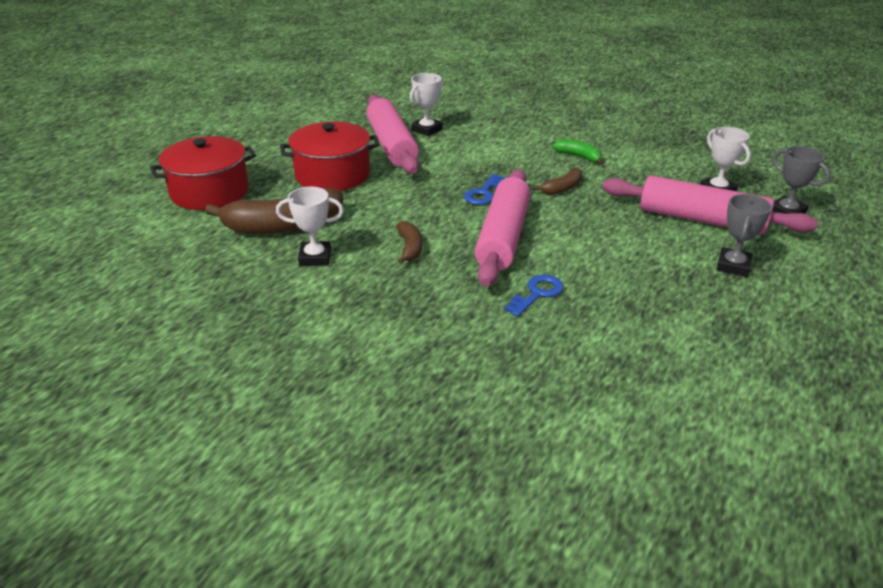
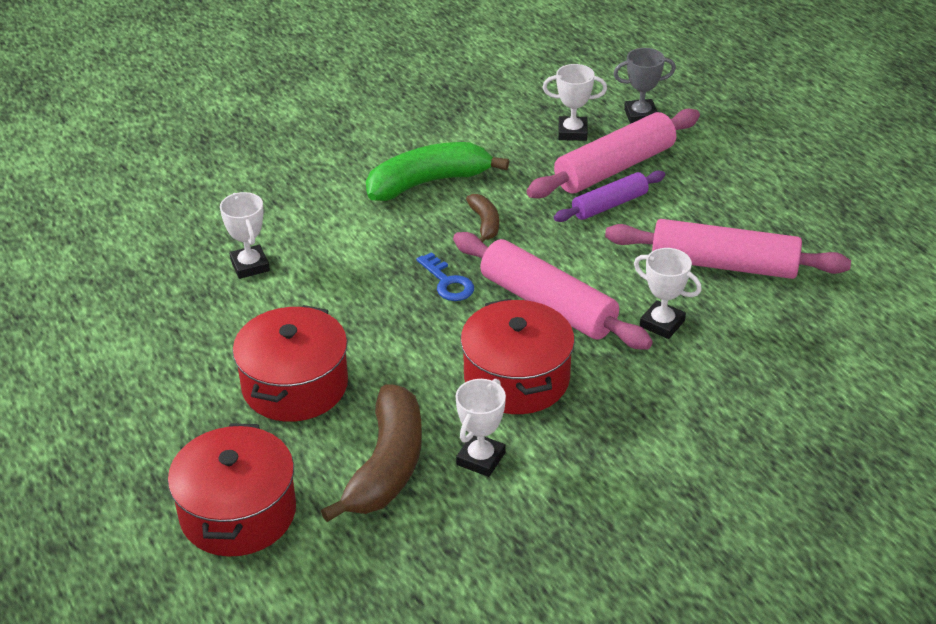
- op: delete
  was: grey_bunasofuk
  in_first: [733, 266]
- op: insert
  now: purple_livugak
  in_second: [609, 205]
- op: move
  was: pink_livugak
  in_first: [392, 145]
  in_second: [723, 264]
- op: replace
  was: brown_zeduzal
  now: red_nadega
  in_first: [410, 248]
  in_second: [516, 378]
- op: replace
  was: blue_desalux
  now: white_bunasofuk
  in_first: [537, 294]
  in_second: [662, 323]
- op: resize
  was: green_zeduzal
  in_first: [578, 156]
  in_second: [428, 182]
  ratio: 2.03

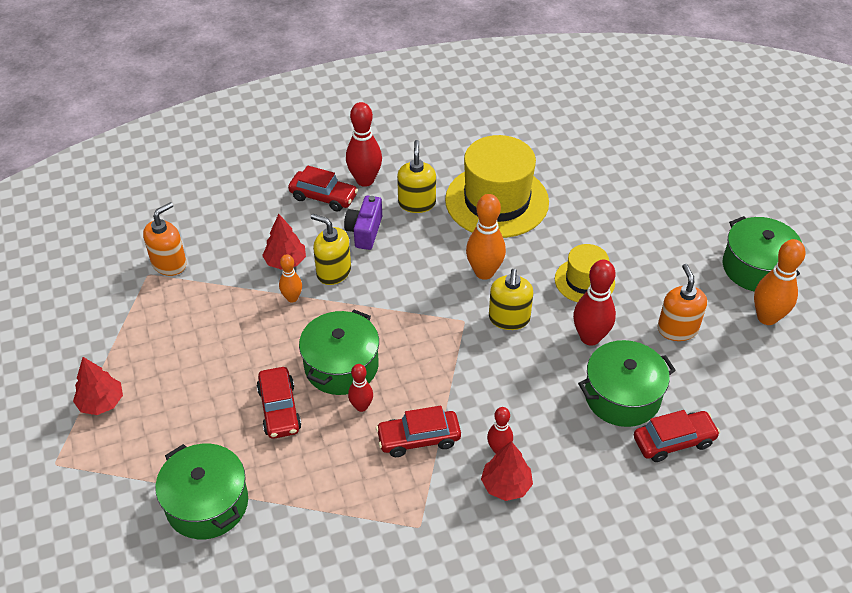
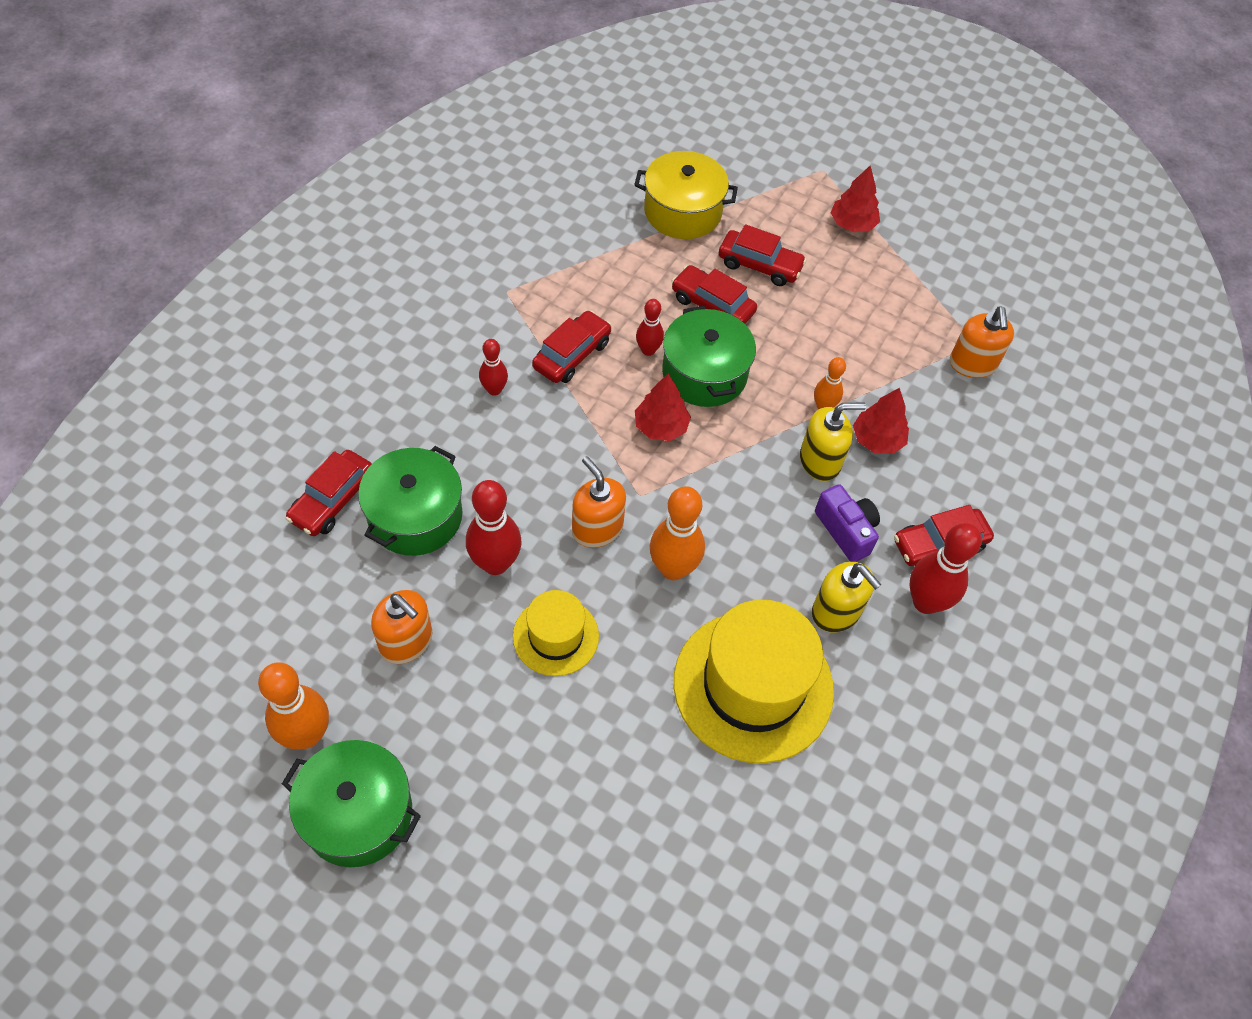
- op: insert
  now: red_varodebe
  in_second: [759, 265]
- op: move
  was: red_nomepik
  in_first: [506, 485]
  in_second: [661, 427]
- op: recolor
  was: green_nadega
  now: yellow_nadega
  in_first: [207, 503]
  in_second: [682, 211]
- op: recolor
  was: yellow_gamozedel
  now: orange_gamozedel
  in_first: [509, 318]
  in_second: [597, 528]

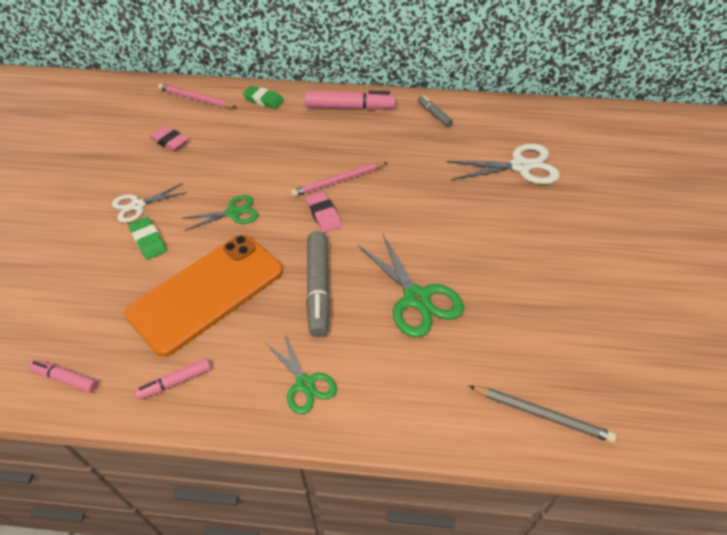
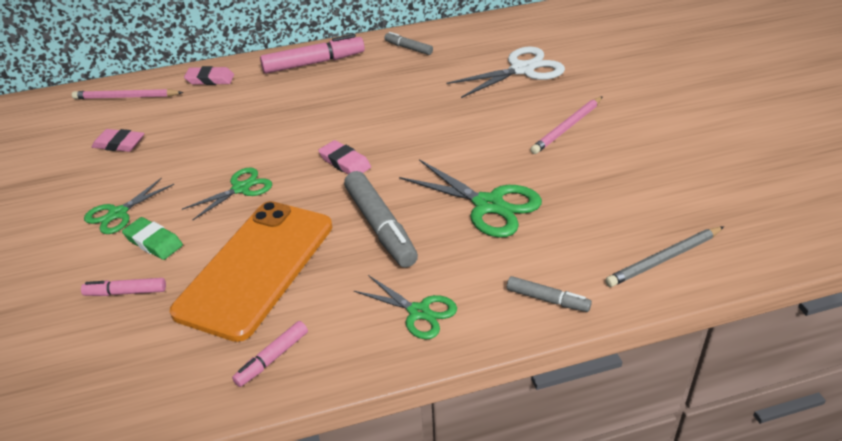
- op: insert
  now: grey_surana
  in_second: [547, 299]
- op: move
  was: pink_surana
  in_first: [66, 379]
  in_second: [126, 292]
- op: move
  was: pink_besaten
  in_first: [338, 181]
  in_second: [567, 127]
- op: recolor
  was: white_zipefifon
  now: green_zipefifon
  in_first: [138, 205]
  in_second: [118, 213]
- op: recolor
  was: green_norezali
  now: pink_norezali
  in_first: [263, 100]
  in_second: [210, 79]
- op: rotate
  was: grey_besaten
  in_first: [541, 414]
  in_second: [664, 259]
  clockwise: 150

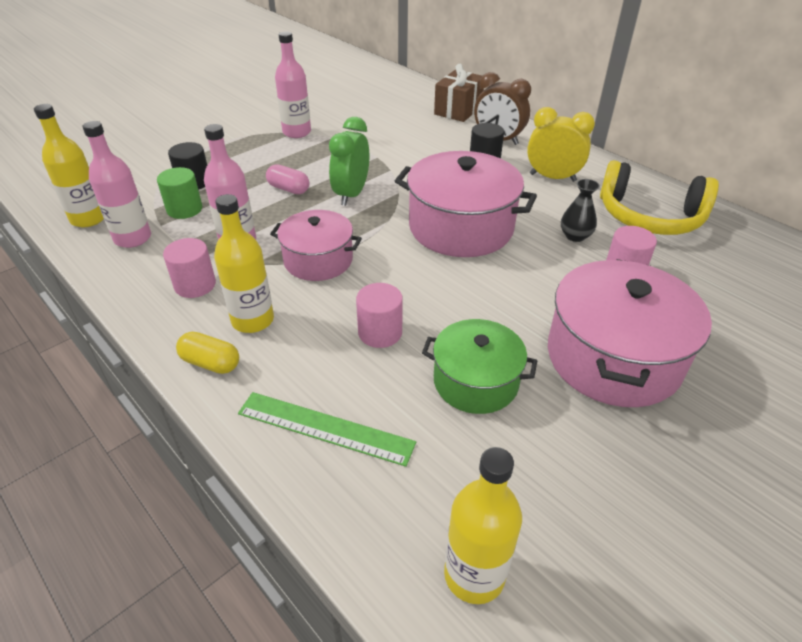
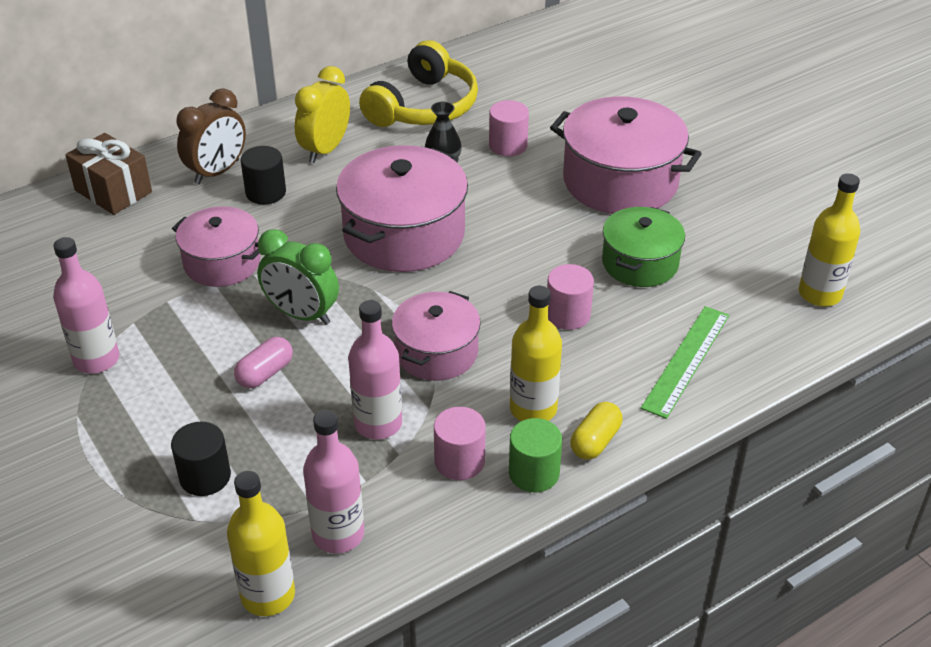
- op: insert
  now: pink_nadega
  in_second: [222, 263]
- op: move
  was: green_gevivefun
  in_first: [184, 209]
  in_second: [534, 473]

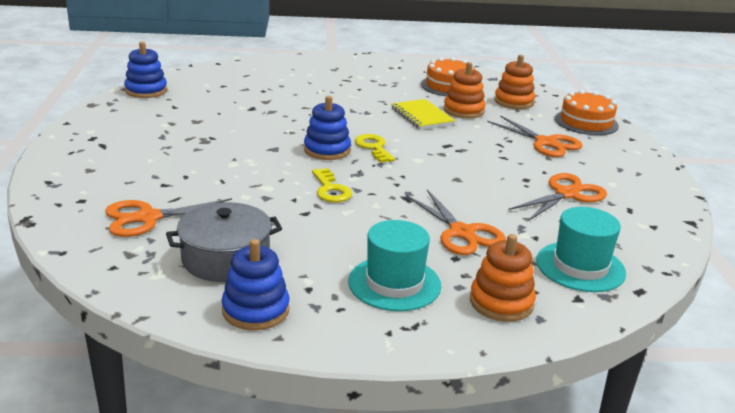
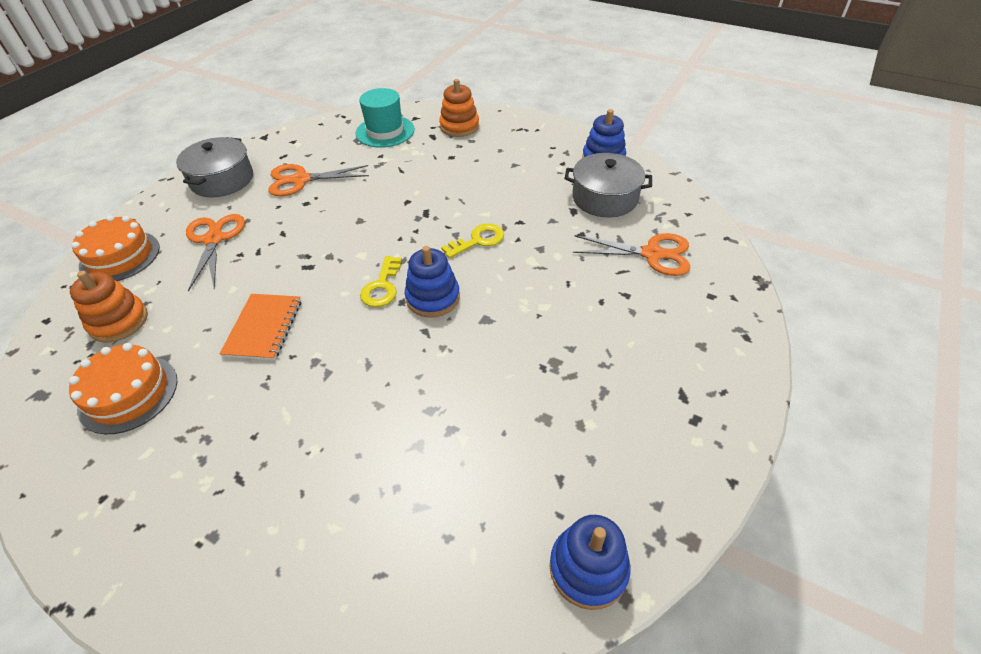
- op: delete
  was: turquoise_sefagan
  in_first: [394, 283]
- op: delete
  was: orange_zipefifon
  in_first: [462, 233]
- op: delete
  was: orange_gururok
  in_first: [463, 110]
- op: insert
  now: grey_nadega
  in_second: [222, 180]
- op: recolor
  was: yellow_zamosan
  now: orange_zamosan
  in_first: [422, 116]
  in_second: [264, 328]
- op: rotate
  was: yellow_desalux
  in_first: [330, 189]
  in_second: [478, 240]
  clockwise: 45

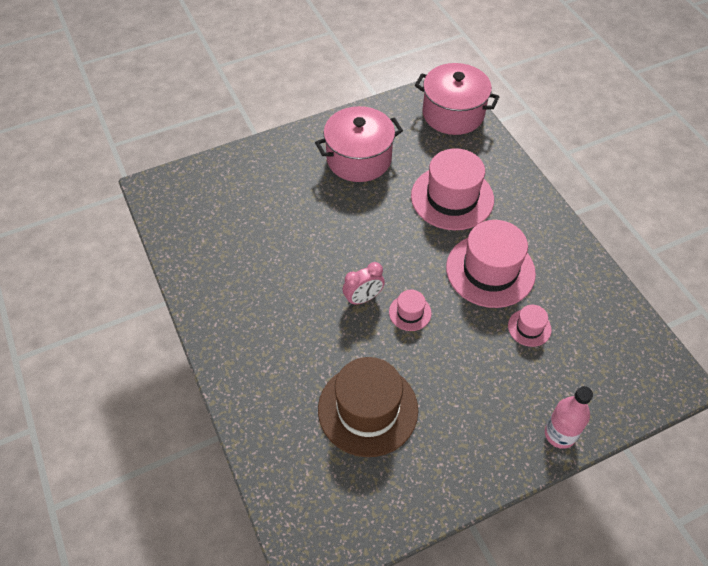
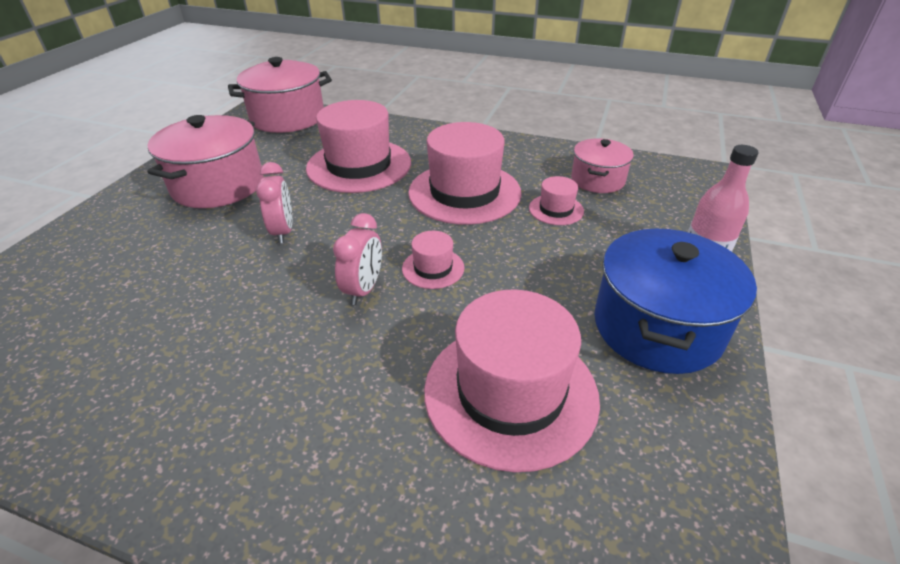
- op: insert
  now: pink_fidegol
  in_second: [283, 231]
- op: insert
  now: pink_nadega
  in_second: [597, 180]
- op: insert
  now: blue_nadega
  in_second: [657, 327]
- op: recolor
  was: brown_sefagan
  now: pink_sefagan
  in_first: [368, 409]
  in_second: [510, 392]

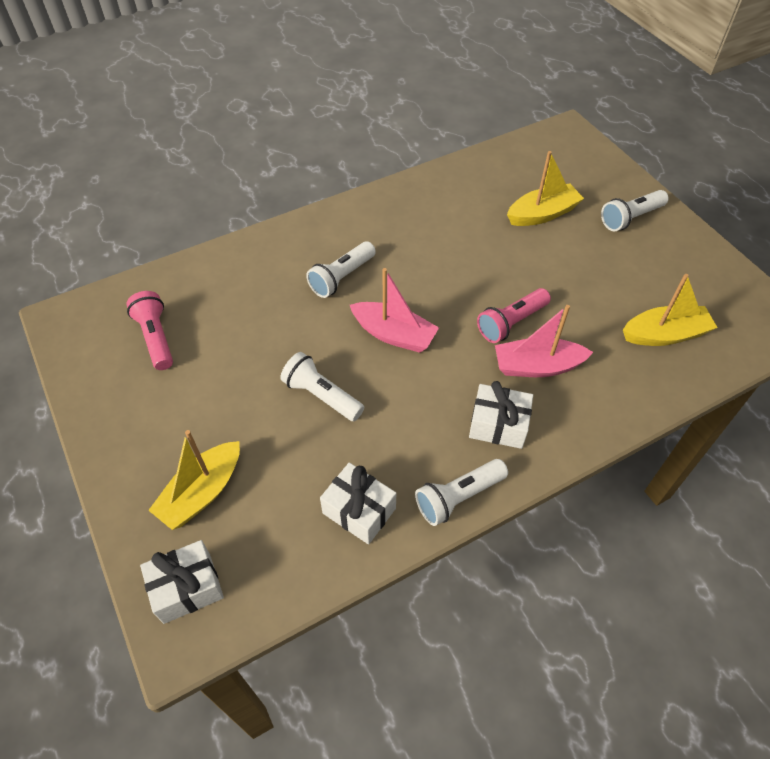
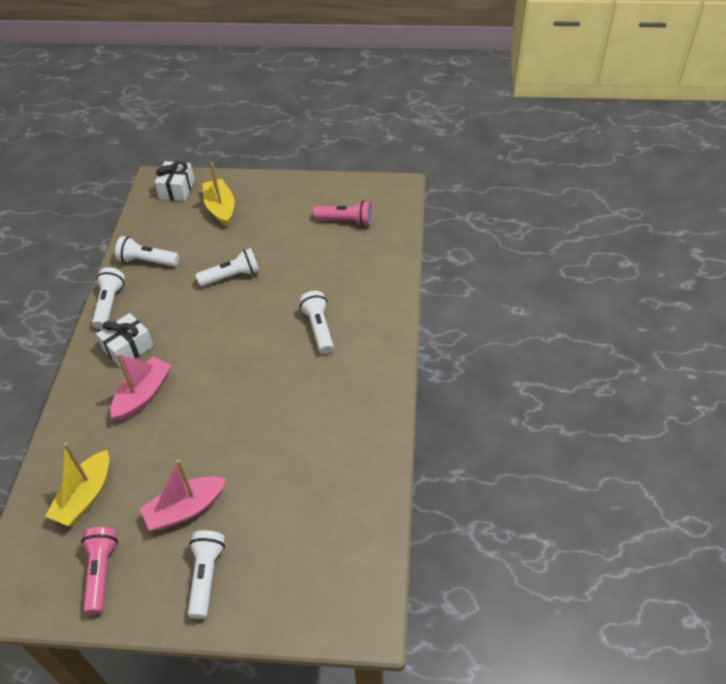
- op: delete
  was: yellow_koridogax
  in_first: [542, 214]
- op: move
  was: pink_koridogax
  in_first: [394, 334]
  in_second: [185, 509]
- op: move
  was: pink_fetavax
  in_first: [511, 323]
  in_second: [101, 572]
- op: replace
  was: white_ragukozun
  now: white_fetavax
  in_first: [359, 511]
  in_second: [147, 261]

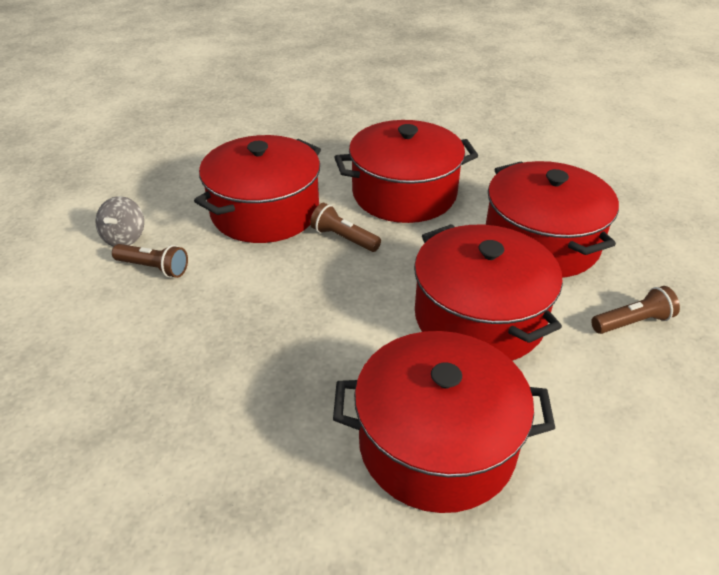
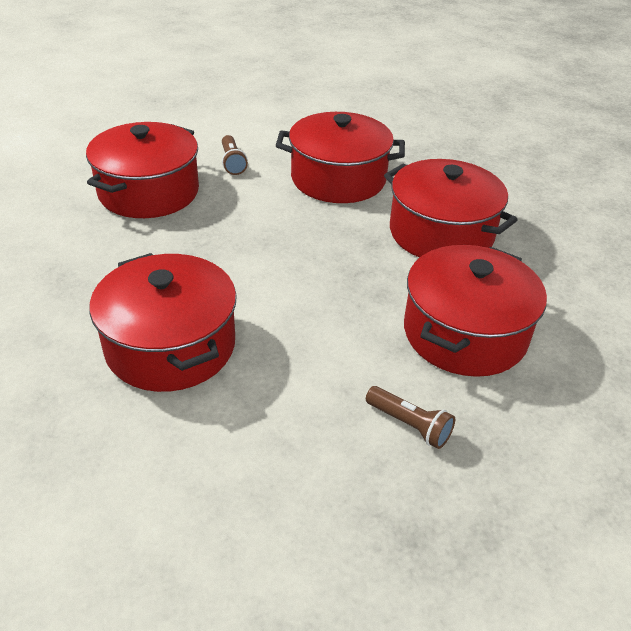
- op: delete
  was: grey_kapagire
  in_first: [124, 238]
- op: delete
  was: brown_fetavax
  in_first: [343, 238]
- op: move
  was: red_nadega
  in_first: [479, 317]
  in_second: [149, 192]

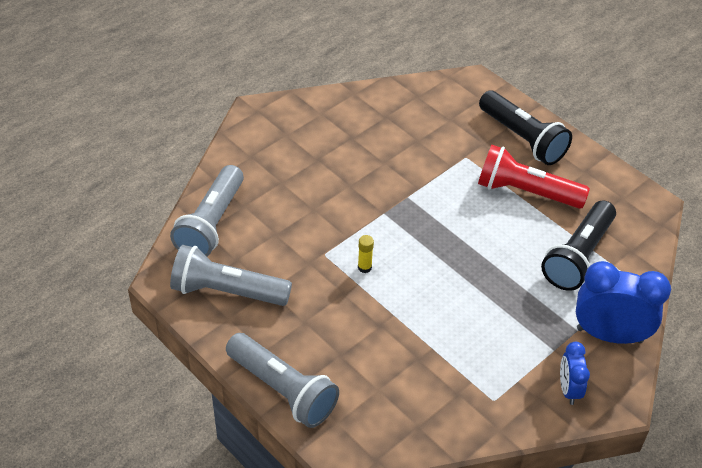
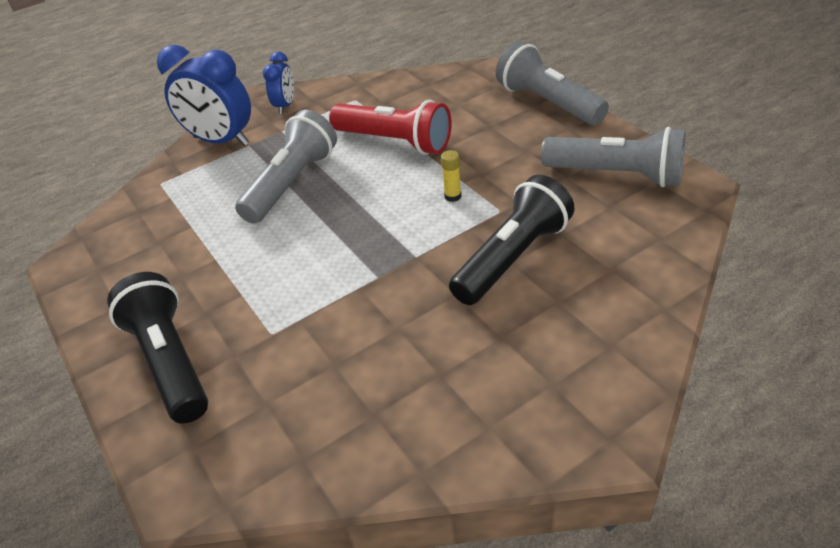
- op: move
  was: grey_fetavax
  in_first: [212, 224]
  in_second: [291, 183]
- op: move
  was: red_fetavax
  in_first: [526, 192]
  in_second: [395, 141]
- op: move
  was: black_fetavax
  in_first: [578, 256]
  in_second: [512, 257]

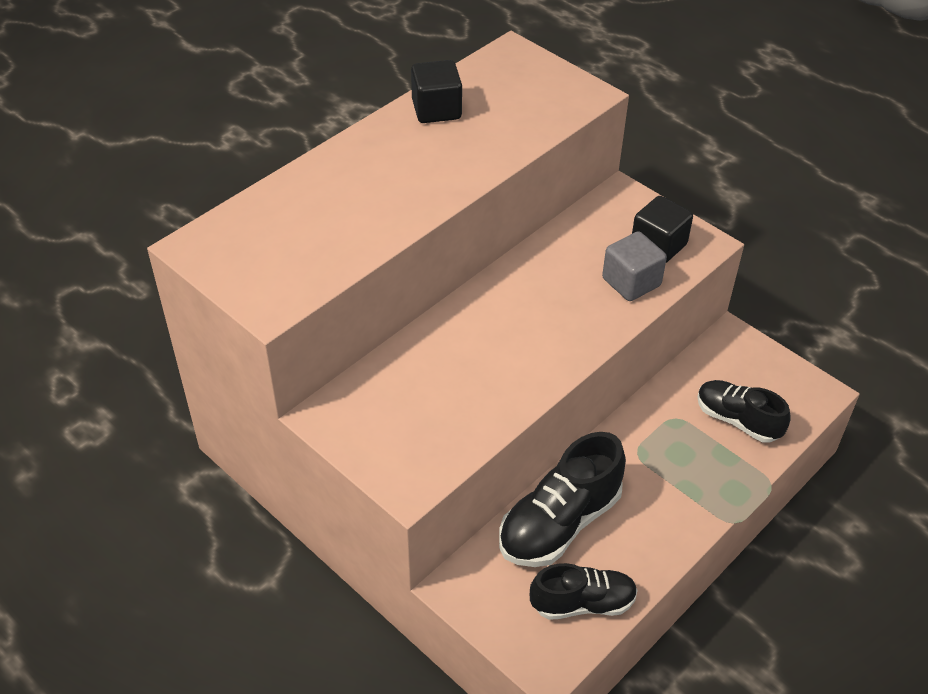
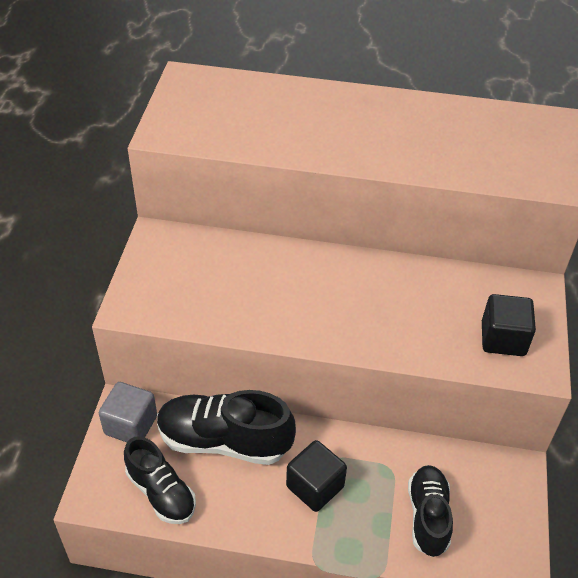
- op: move
  was: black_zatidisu
  in_first: [436, 110]
  in_second: [315, 486]
- op: move
  was: grey_zatidisu
  in_first: [631, 282]
  in_second: [131, 425]

